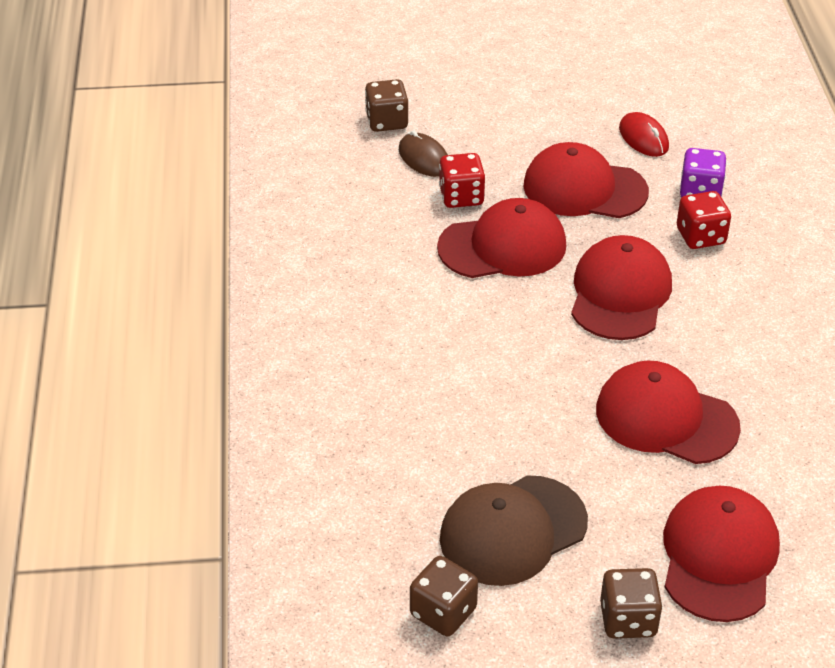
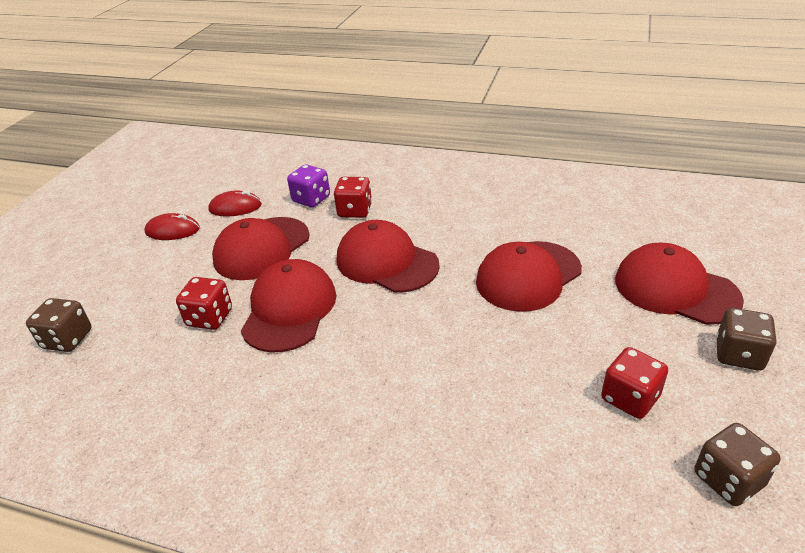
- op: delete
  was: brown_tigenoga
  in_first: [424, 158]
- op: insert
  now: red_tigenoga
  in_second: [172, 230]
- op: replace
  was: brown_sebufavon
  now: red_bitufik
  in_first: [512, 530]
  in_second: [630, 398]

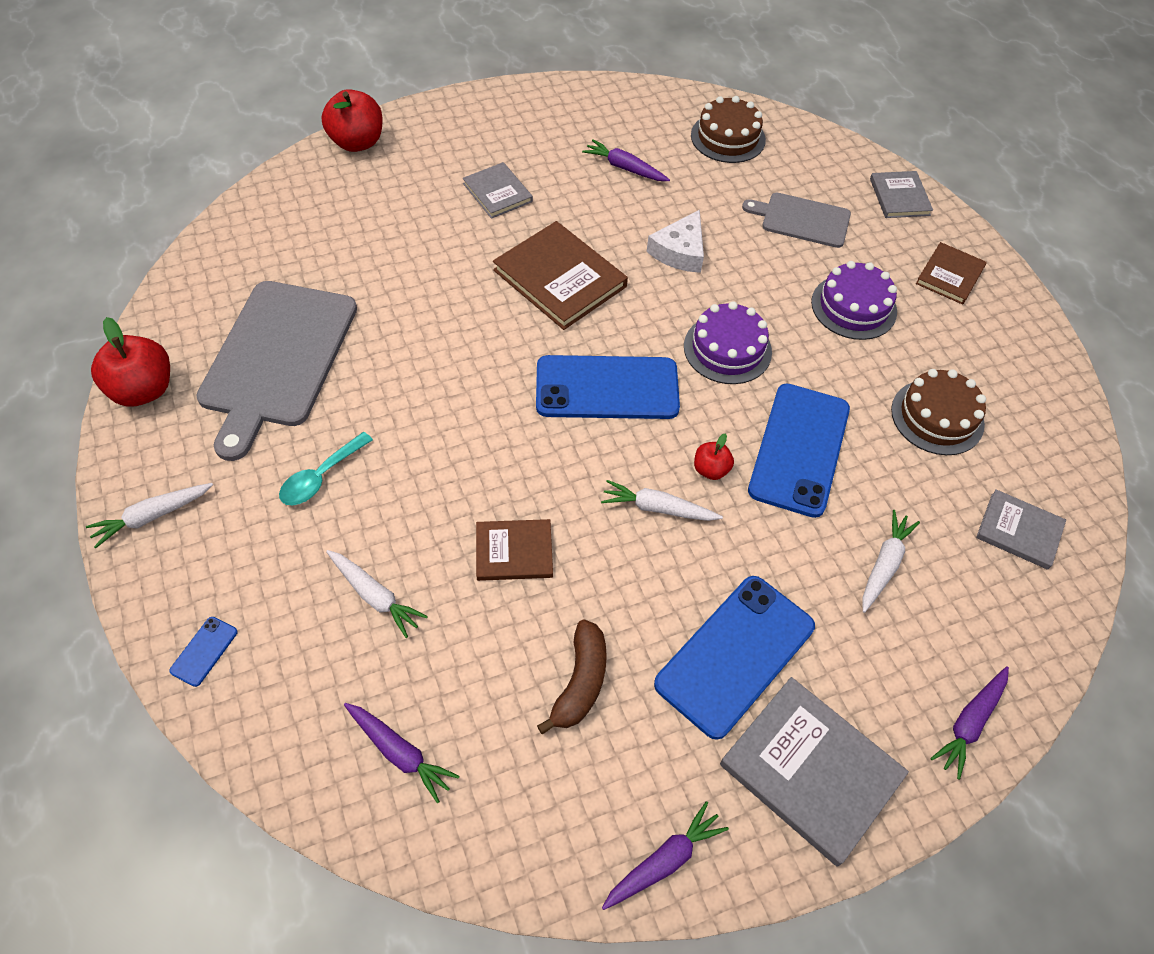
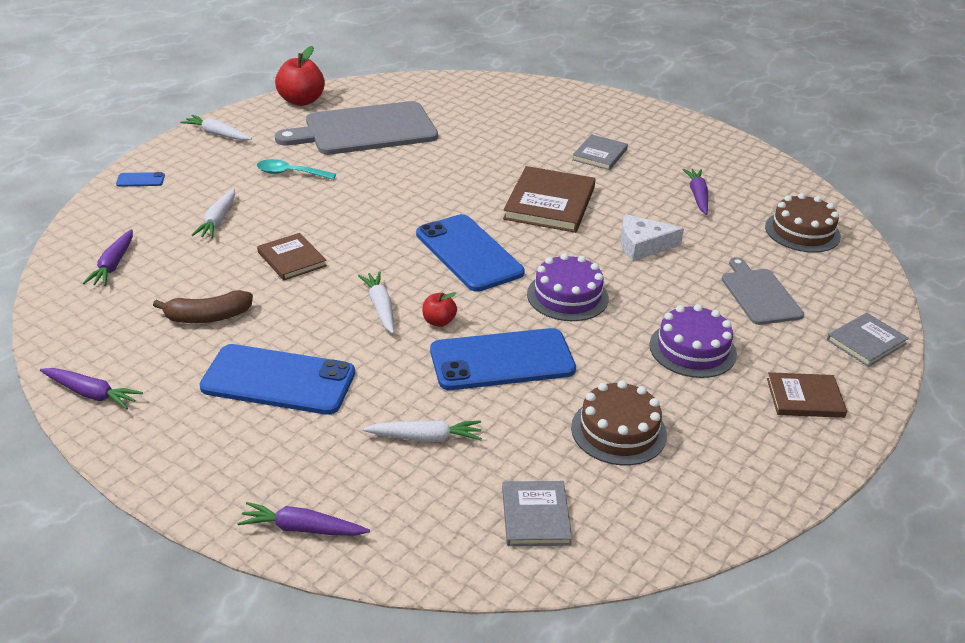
- op: delete
  was: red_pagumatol
  in_first: [357, 142]
- op: delete
  was: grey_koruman
  in_first: [810, 770]

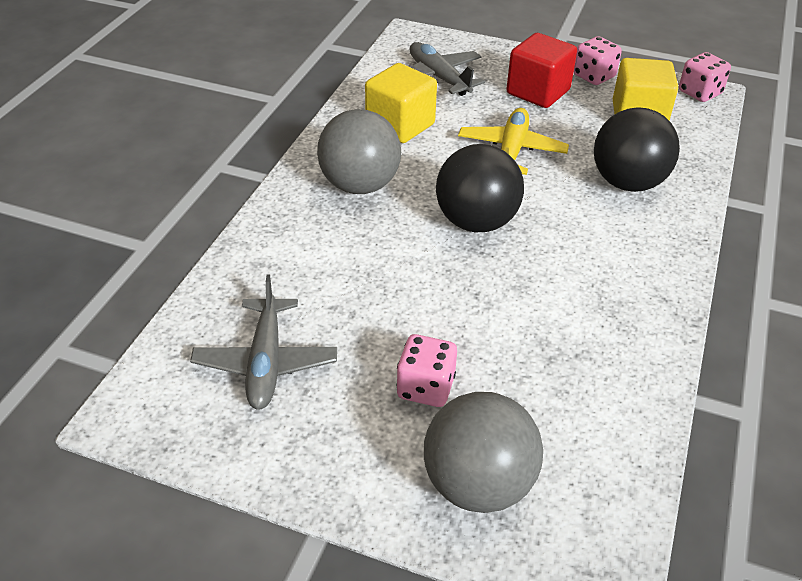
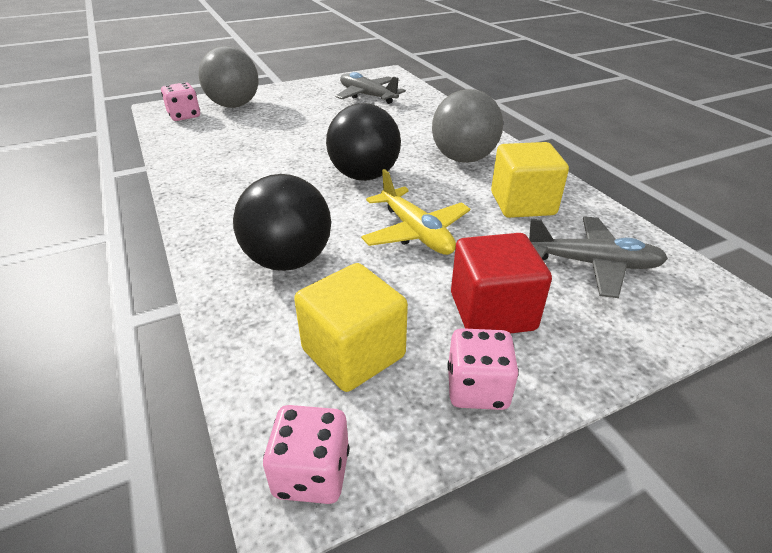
- op: move
  was: pink_bitufik
  in_first: [425, 387]
  in_second: [184, 116]

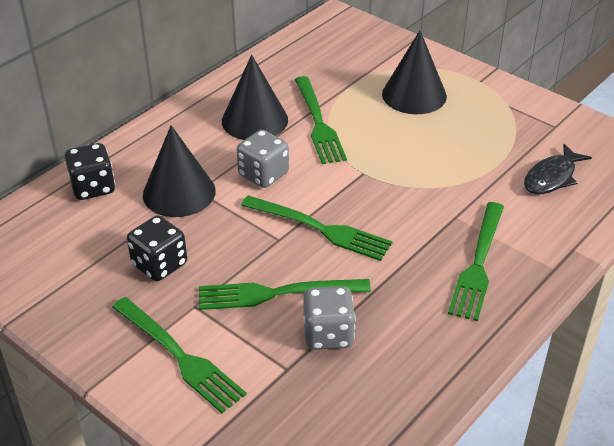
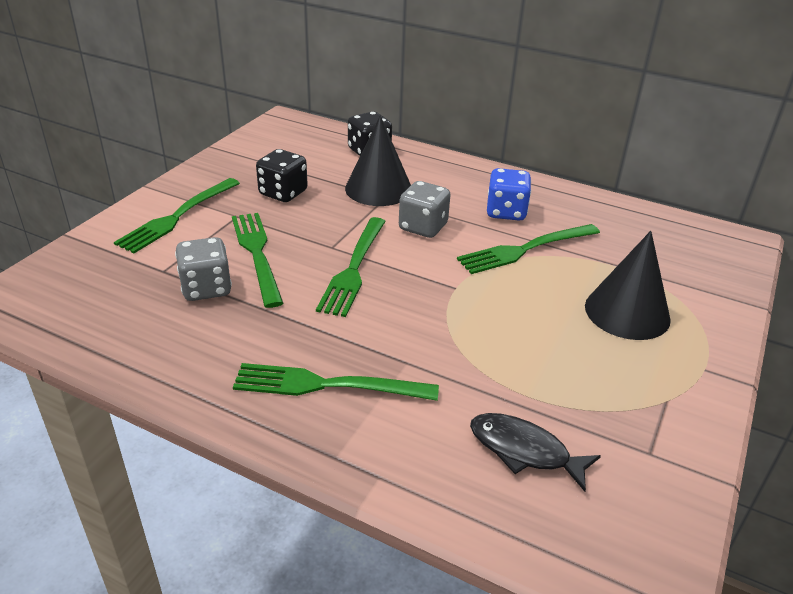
- op: replace
  was: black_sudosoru
  now: blue_bitufik
  in_first: [254, 120]
  in_second: [506, 212]

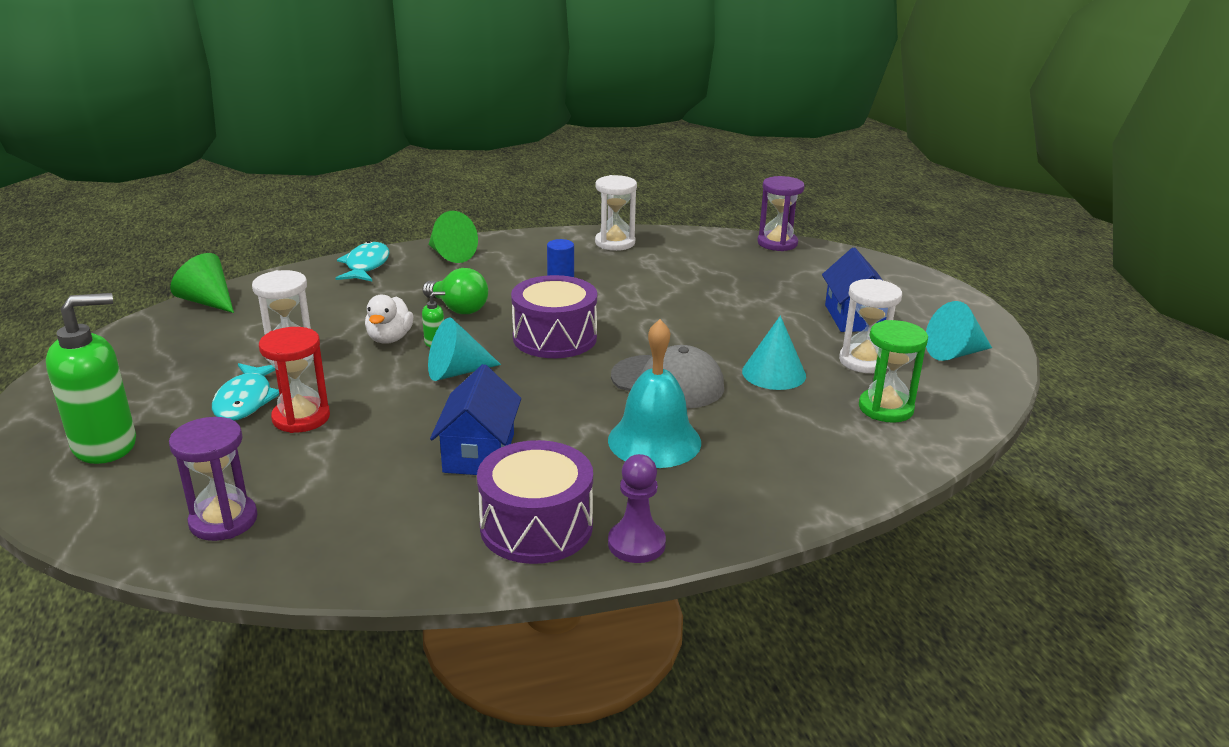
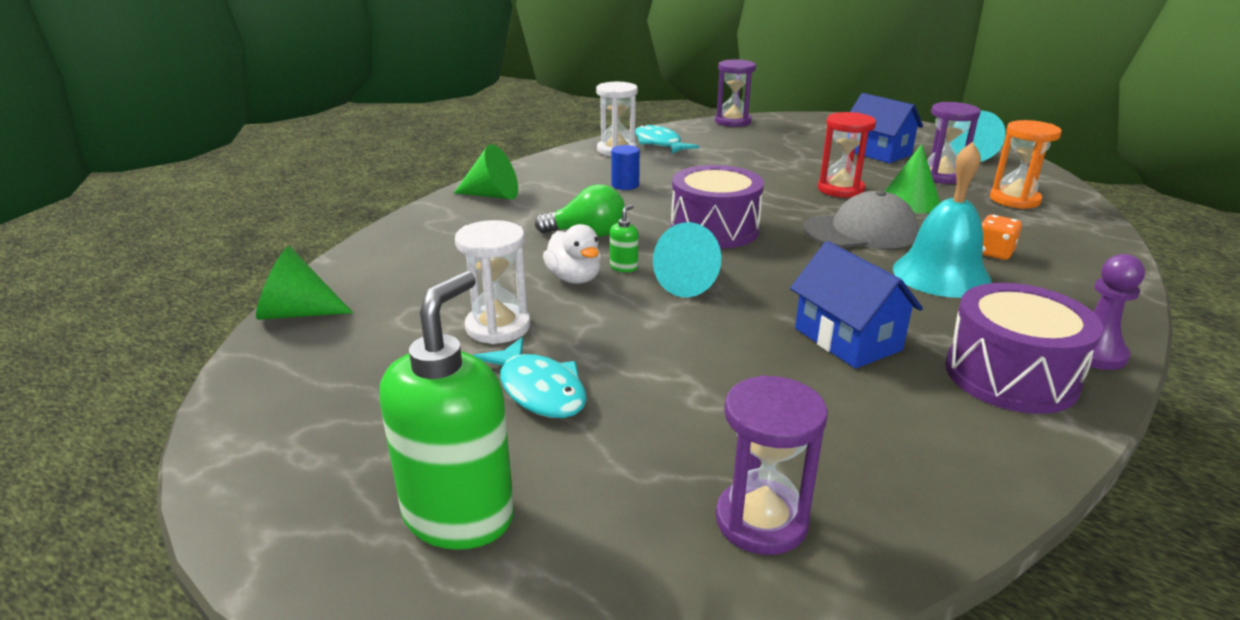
- op: insert
  now: orange_bitufik
  in_second: [993, 253]
- op: move
  was: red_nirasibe
  in_first: [301, 418]
  in_second: [840, 189]
- op: move
  was: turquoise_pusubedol
  in_first: [366, 265]
  in_second: [659, 144]
- op: recolor
  was: turquoise_sudosoru
  now: green_sudosoru
  in_first: [774, 373]
  in_second: [910, 201]
- op: recolor
  was: white_nirasibe
  now: purple_nirasibe
  in_first: [864, 361]
  in_second: [941, 176]
- op: recolor
  was: green_nirasibe
  now: orange_nirasibe
  in_first: [885, 408]
  in_second: [1014, 200]

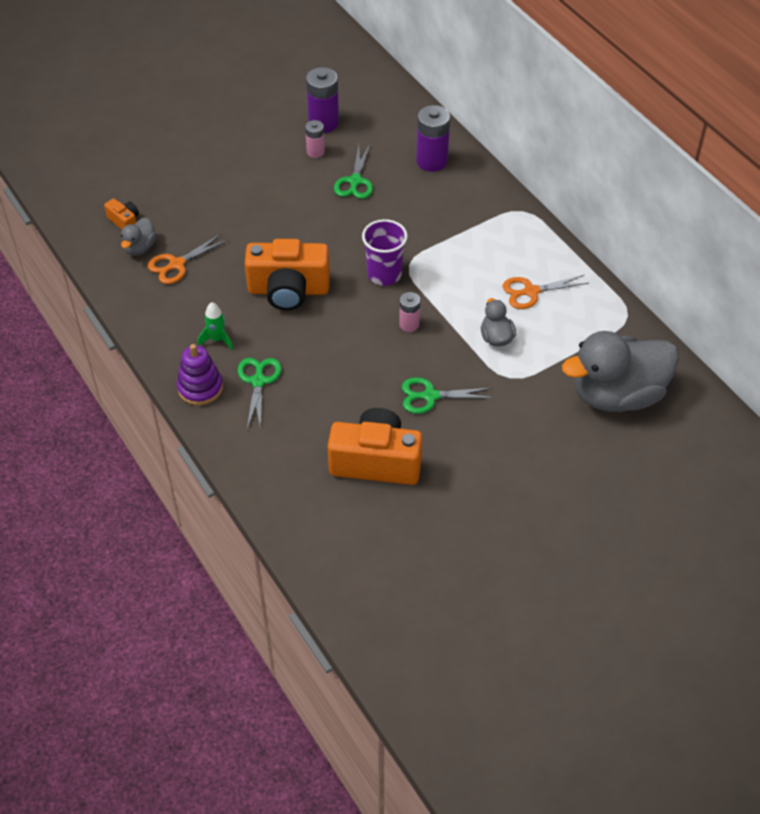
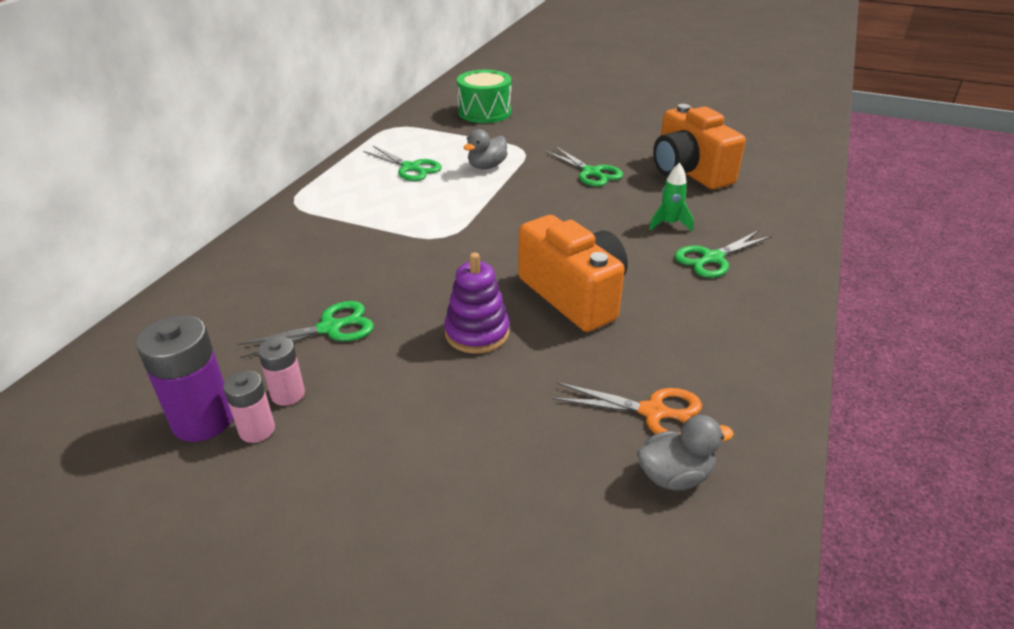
- op: delete
  was: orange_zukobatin
  in_first: [124, 221]
- op: delete
  was: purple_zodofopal
  in_first: [384, 274]
- op: delete
  was: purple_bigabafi
  in_first: [431, 161]
- op: move
  was: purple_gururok
  in_first: [200, 388]
  in_second: [477, 333]
- op: move
  was: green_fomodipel
  in_first: [217, 339]
  in_second: [669, 224]
- op: move
  was: pink_bigabafi
  in_first: [409, 324]
  in_second: [257, 430]
- op: replace
  was: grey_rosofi
  now: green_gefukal
  in_first: [617, 395]
  in_second: [484, 112]
- op: recolor
  was: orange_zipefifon
  now: green_zipefifon
  in_first: [531, 292]
  in_second: [411, 168]

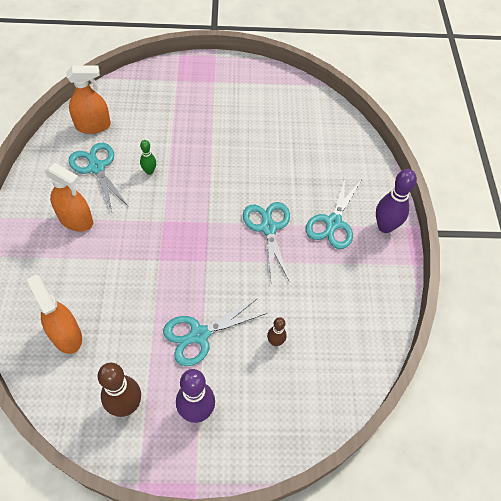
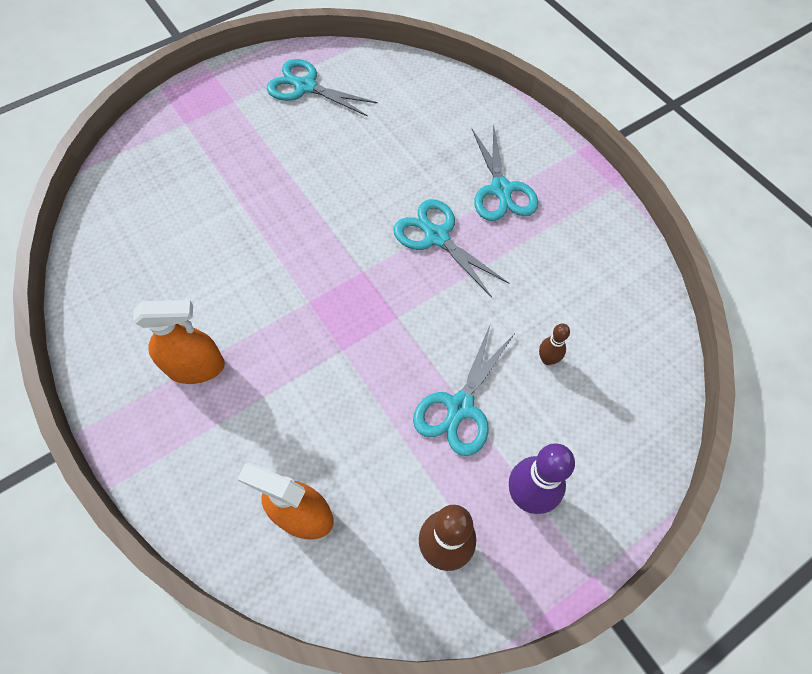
- op: delete
  was: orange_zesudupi
  in_first: [93, 126]
- op: delete
  was: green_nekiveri
  in_first: [149, 171]
- op: delete
  was: purple_nekiveri
  in_first: [385, 226]
- op: move
  was: turquoise_zipefifon
  in_first: [96, 167]
  in_second: [306, 87]

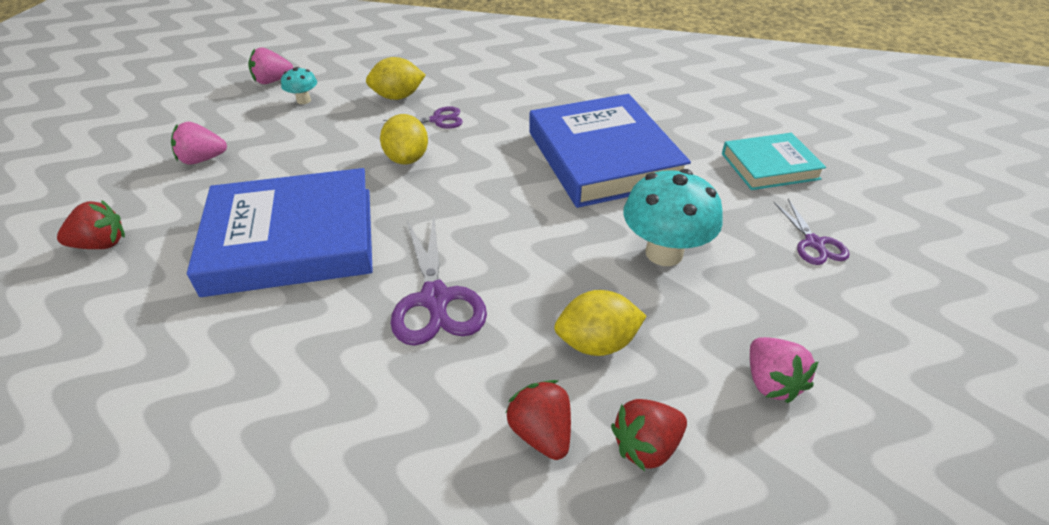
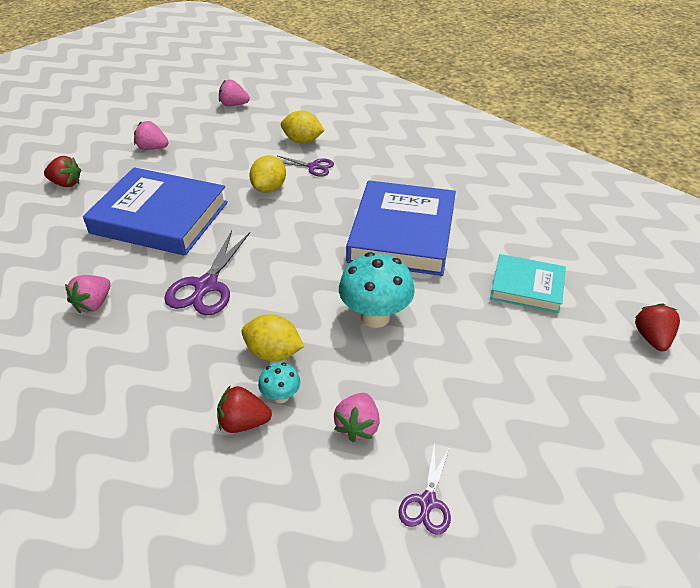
- op: insert
  now: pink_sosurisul
  in_second: [94, 304]
- op: move
  was: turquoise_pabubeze
  in_first: [303, 100]
  in_second: [281, 396]
- op: move
  was: red_sosurisul
  in_first: [541, 433]
  in_second: [652, 338]
- op: move
  was: purple_zipefifon
  in_first: [814, 243]
  in_second: [427, 502]

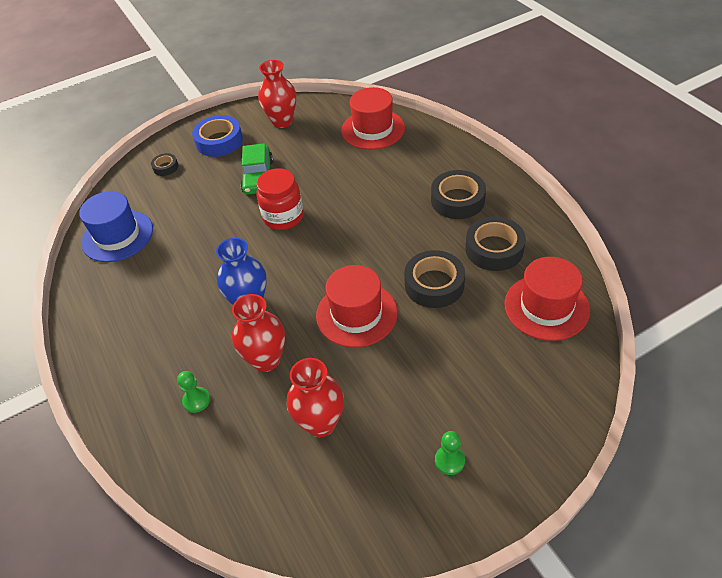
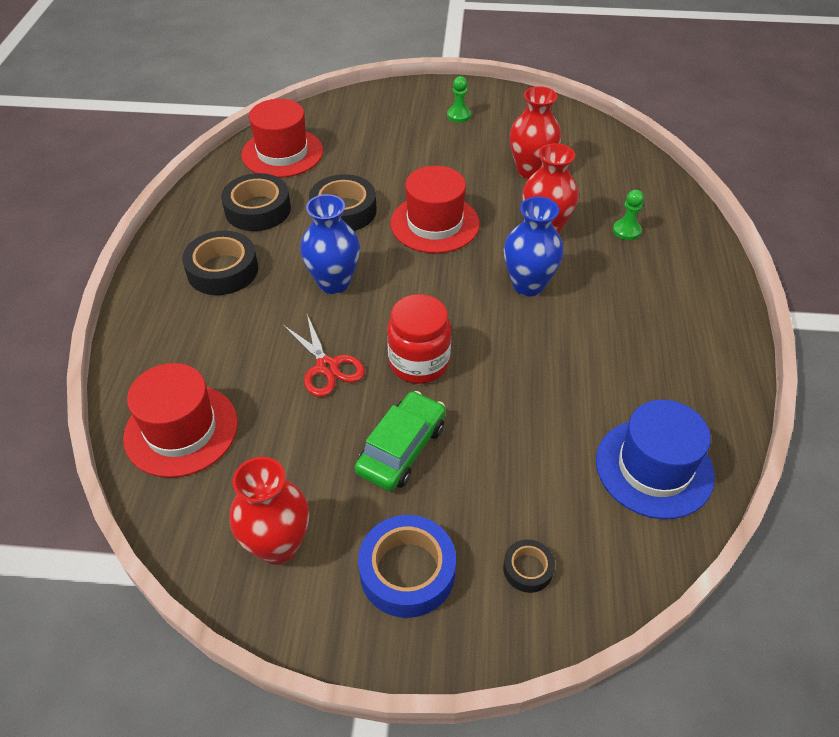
- op: insert
  now: red_zipefifon
  in_second: [327, 367]
- op: insert
  now: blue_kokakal
  in_second: [334, 283]

